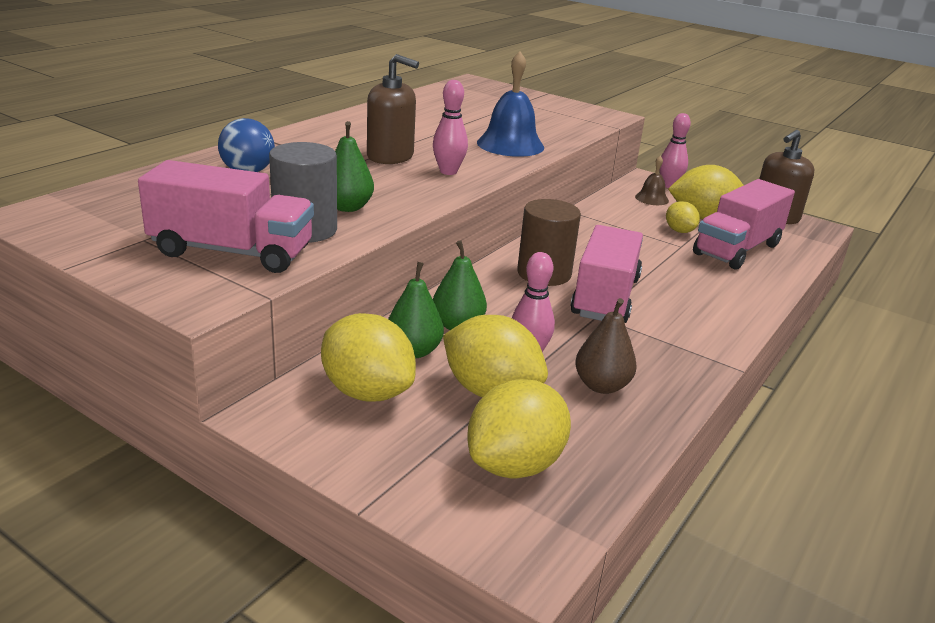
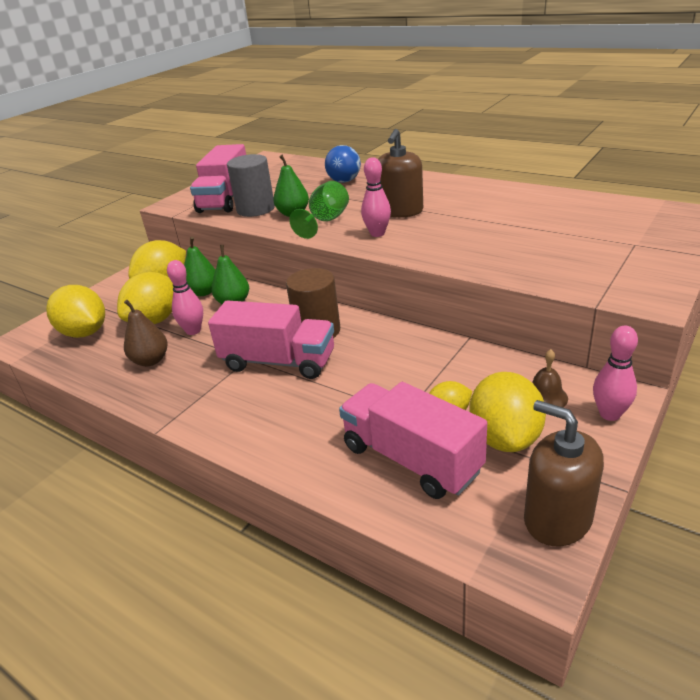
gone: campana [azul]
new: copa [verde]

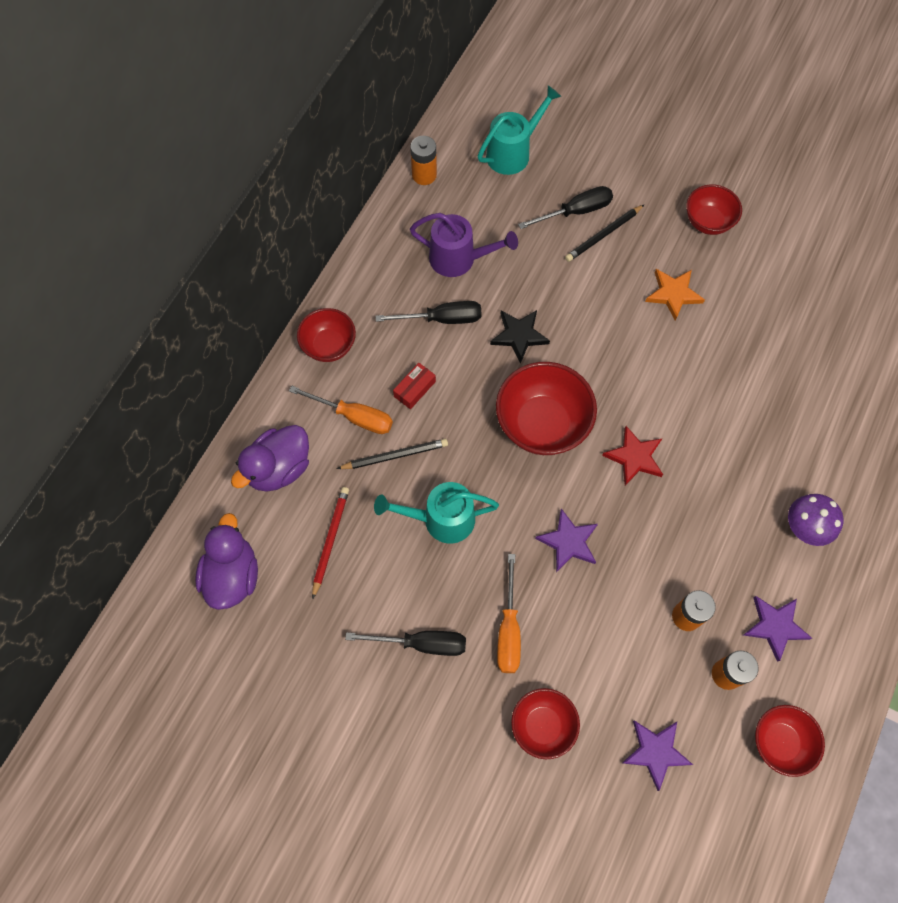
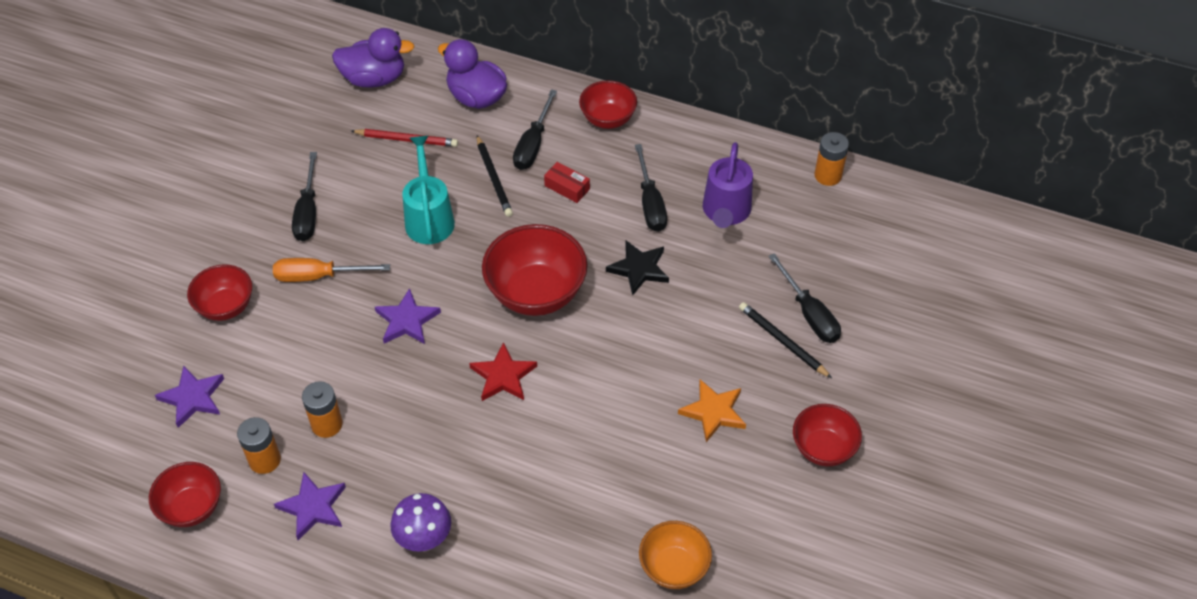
gone: regadera [turquesa] (no. 2 from left)
new: cuenco [naranja]
repainted: destornillador [naranja] (no. 1 from left) to destornillador [negro] (no. 2 from left)

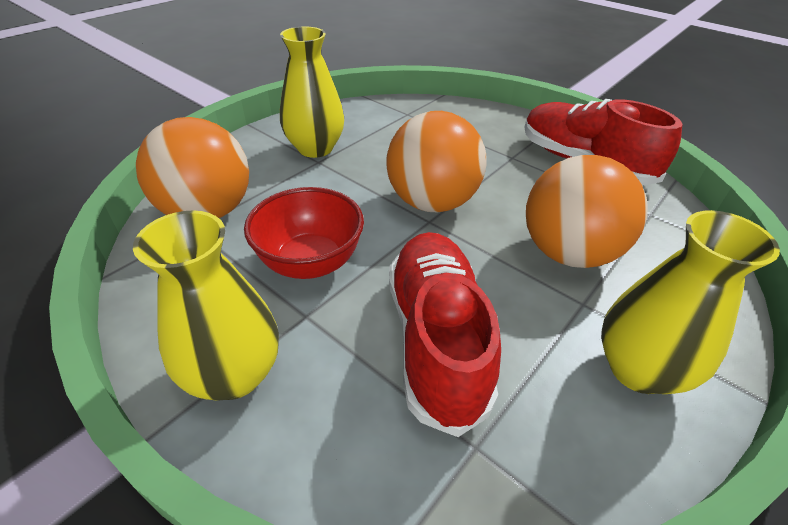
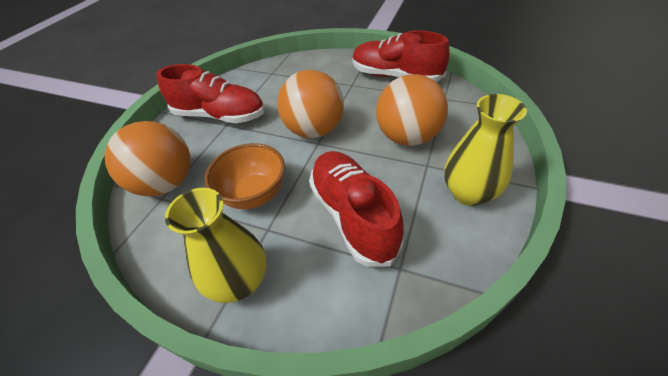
swapped: florero [amarillo] (no. 2 from left) to zapato [rojo] (no. 1 from left)
repainted: cuenco [rojo] to cuenco [naranja]

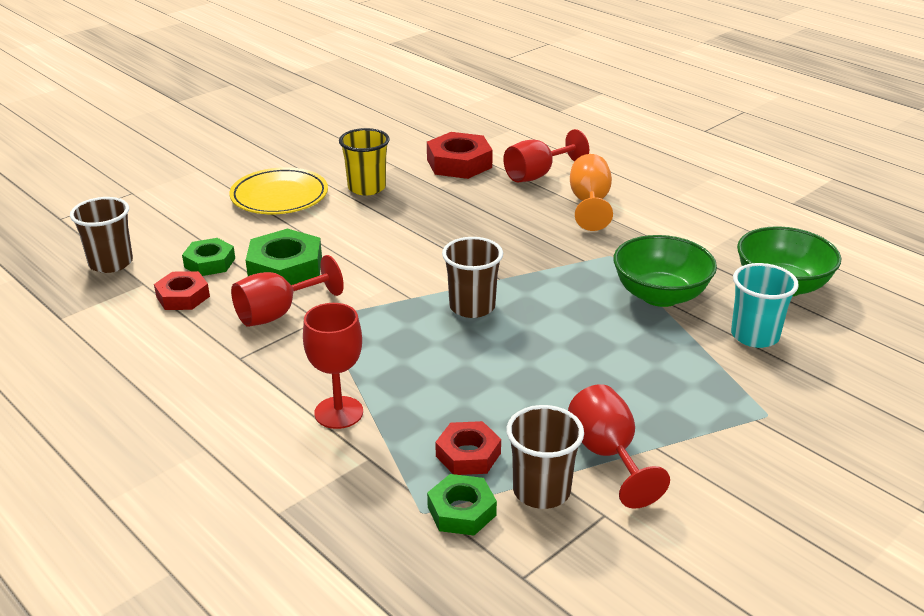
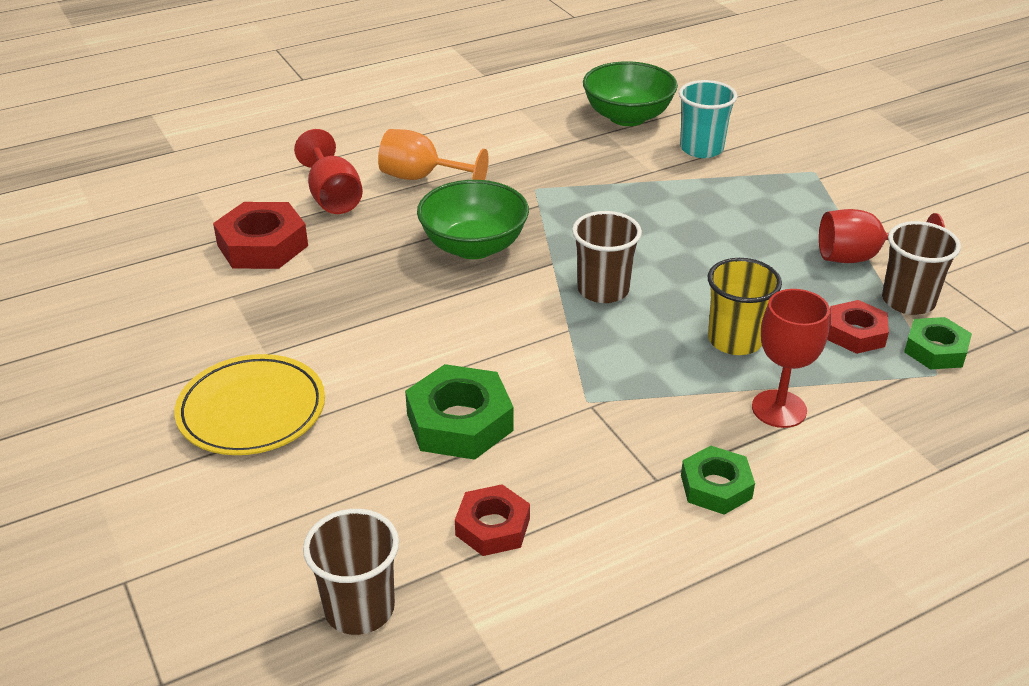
gone: copa [rojo] (no. 1 from left)
shifted: vaso [amarillo]; cuenco [verde] (no. 1 from left); tuerca [verde] (no. 1 from left in the first image) to tuerca [verde] (no. 2 from left)

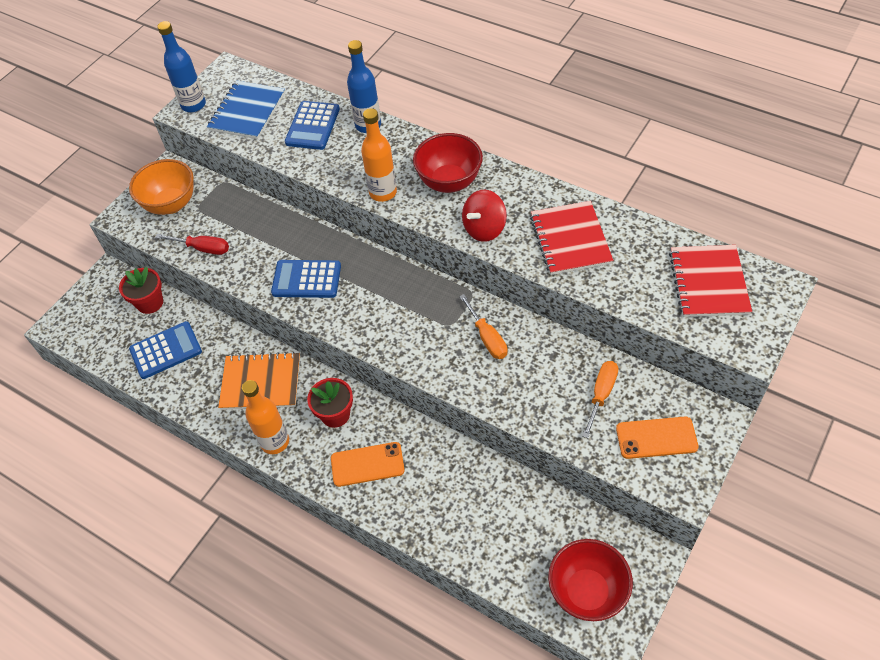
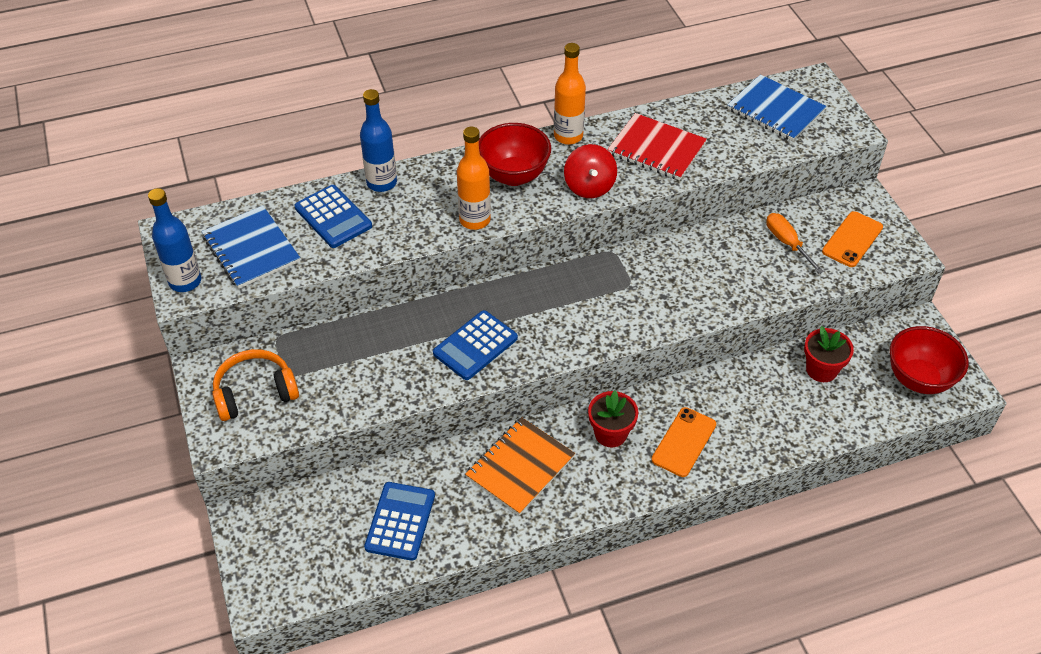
gone: destornillador [rojo]; destornillador [naranja] (no. 1 from left)
shifted: maceta [rojo] (no. 1 from left in the first image) to maceta [rojo] (no. 2 from left); botella [naranja] (no. 1 from left in the first image) to botella [naranja] (no. 2 from left)
swapped: cuenco [naranja] to auriculares [naranja]
repainted: cuaderno [rojo] (no. 2 from left) to cuaderno [azul] (no. 2 from left)

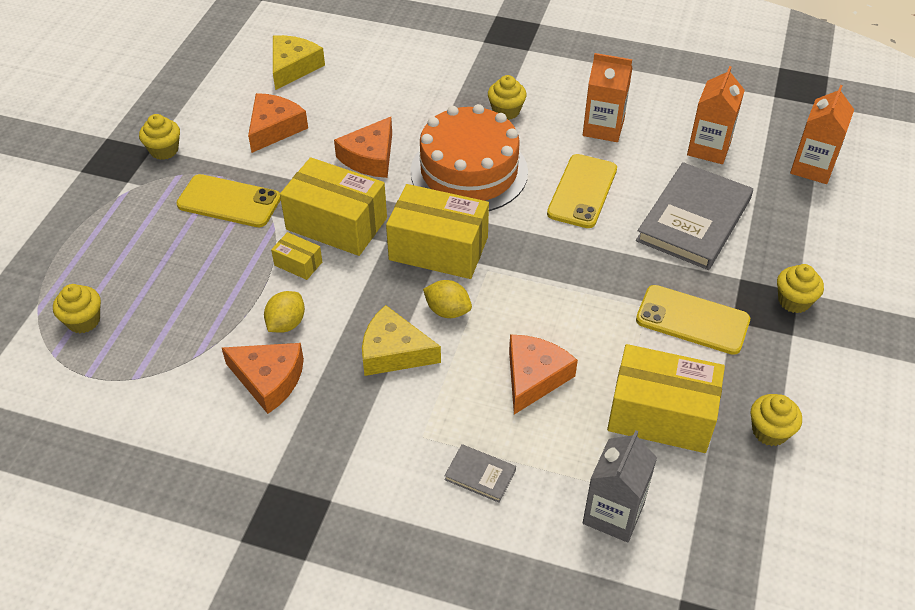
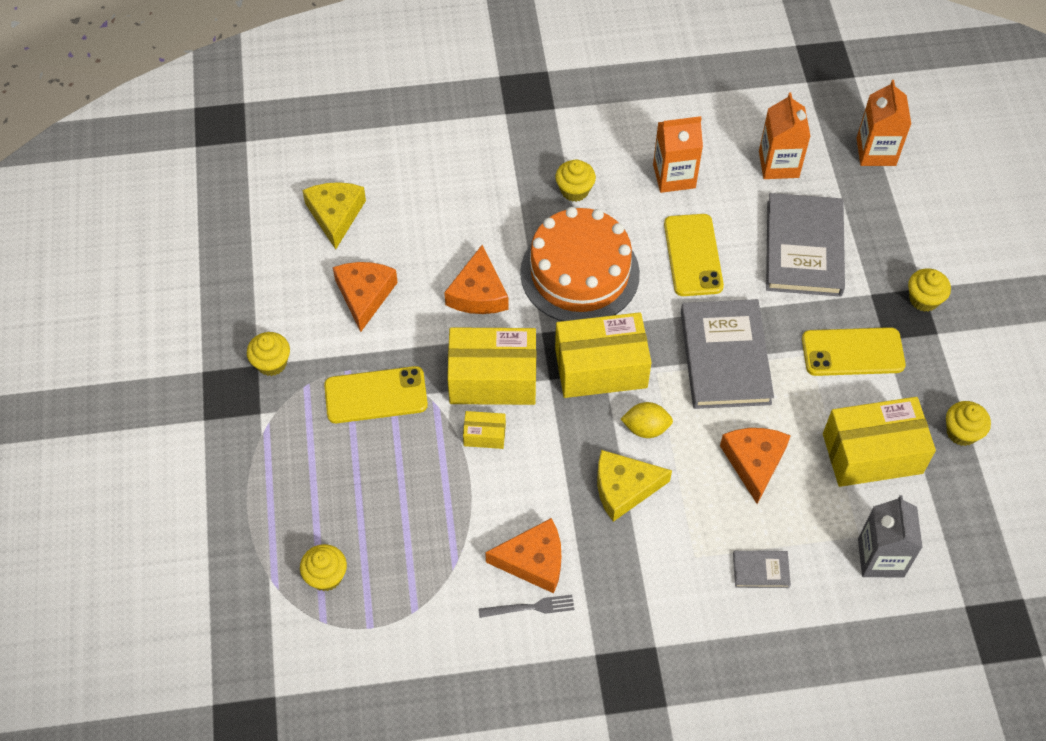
gone: limón [amarillo] (no. 1 from left)
new: libro [gris] (no. 1 from left); tenedor [gris]

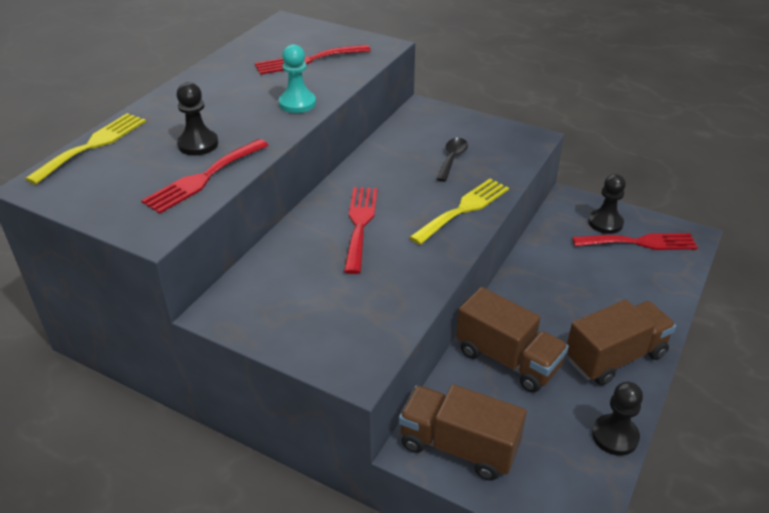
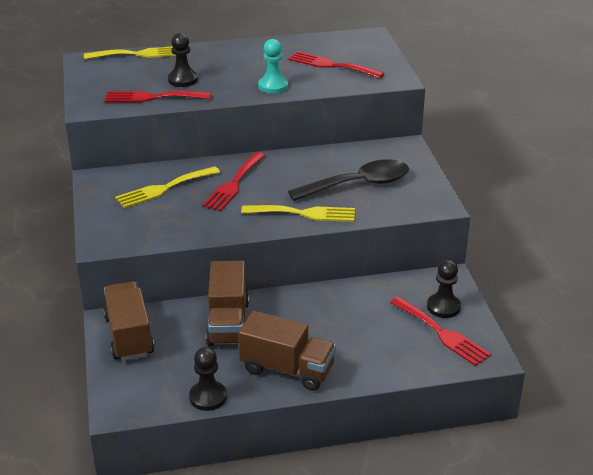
new: tenedor [amarillo] (no. 2 from left)
rotated: tenedor [rojo] (no. 3 from left in the first image) 150 degrees clockwise
scaled: cuchara [negro] x1.93

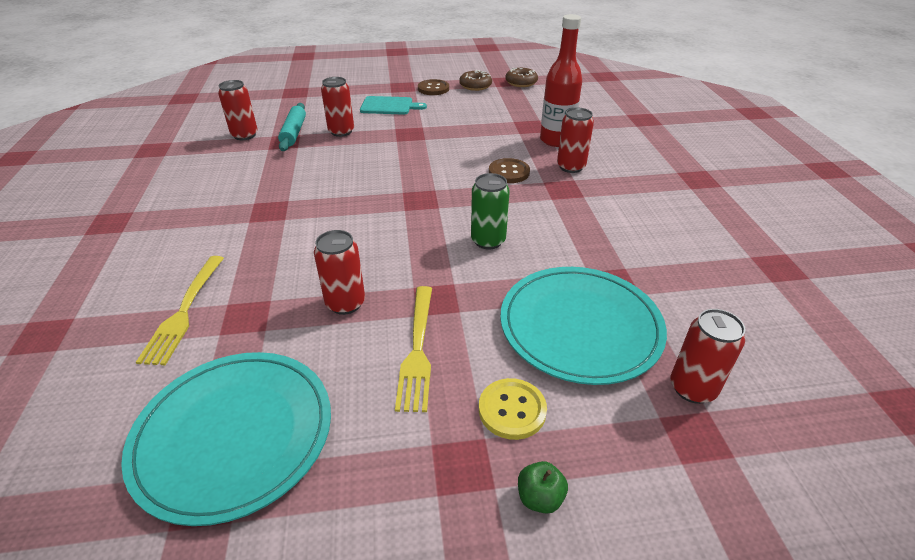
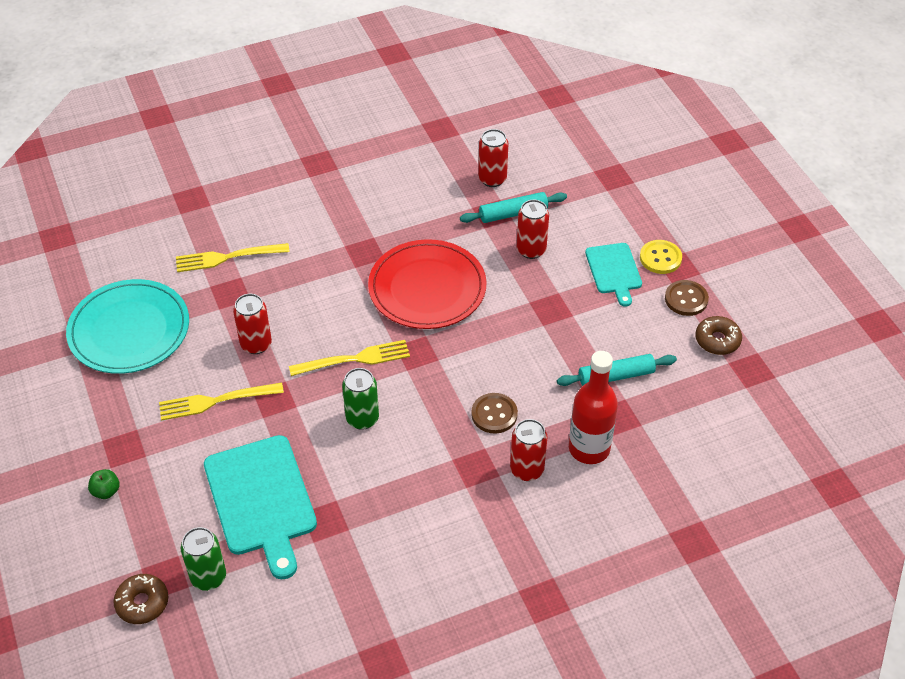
new: plato [rojo]; tenedor [amarillo] (no. 3 from left); rodillo [turquesa] (no. 2 from left)
shifted: rosquilla [marrón] (no. 2 from left in the first image) to rosquilla [marrón] (no. 1 from left); botón [amarillo]
swapped: plato [turquesa] (no. 2 from left) to tabla de cortar [turquesa] (no. 1 from left)
repainted: lata [rojo] (no. 5 from left) to lata [verde] (no. 1 from left)

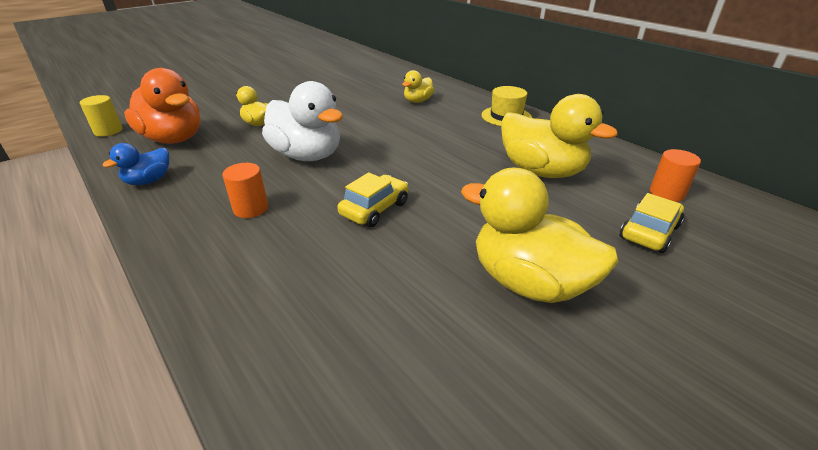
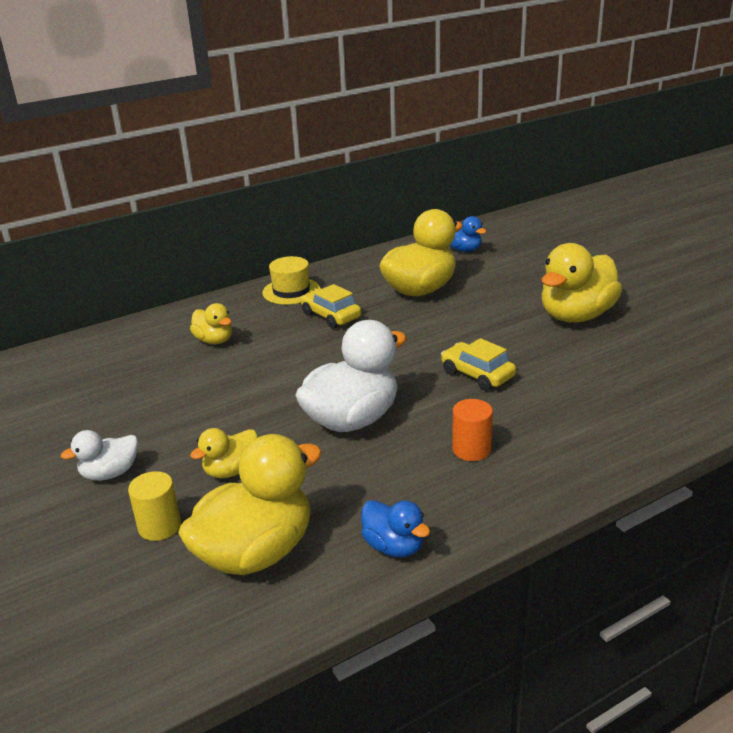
new: pato [blanco] (no. 1 from left)
shifted: cilindro [amarillo]; coche [amarillo] (no. 2 from left in the first image) to coche [amarillo] (no. 1 from left)
swapped: cilindro [naranja] (no. 2 from left) to pato [azul] (no. 2 from left)
repainted: pato [naranja] to pato [amarillo] (no. 3 from left)

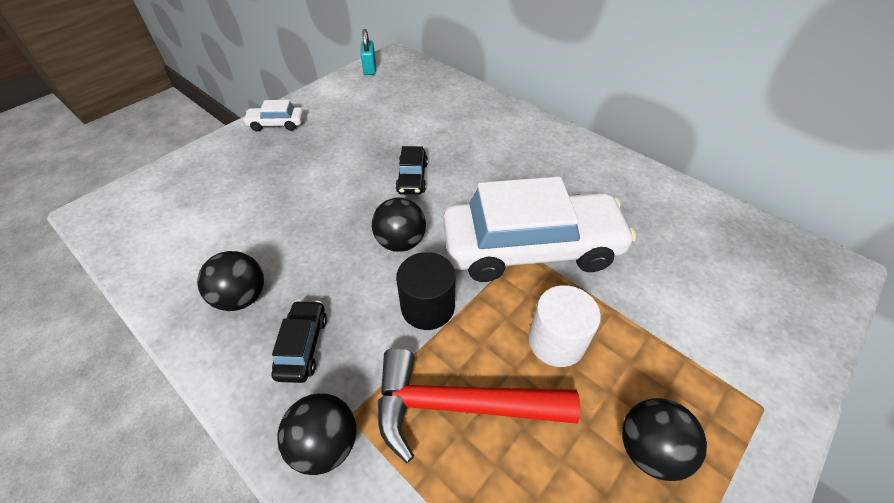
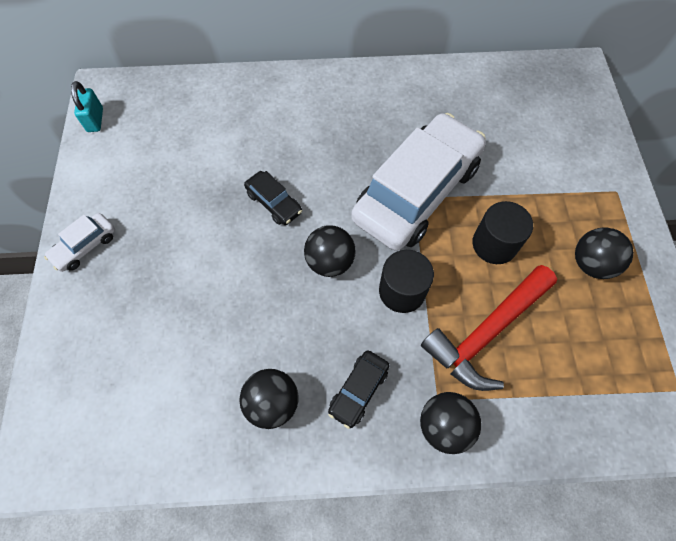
repainted: cilindro [blanco] to cilindro [negro] (no. 2 from left)
rotated: candado [turquesa] 45 degrees clockwise; coche [negro] (no. 1 from left in the first image) 105 degrees counterclockwise

